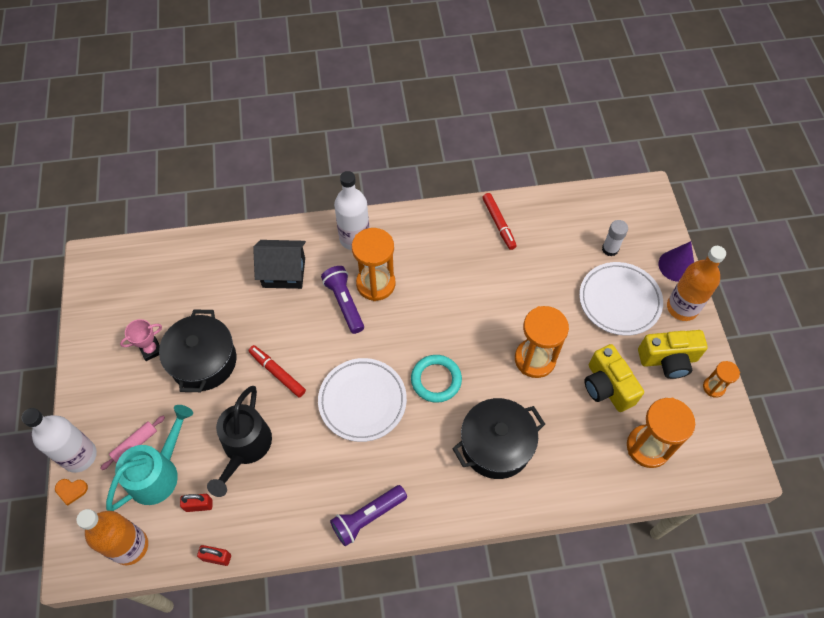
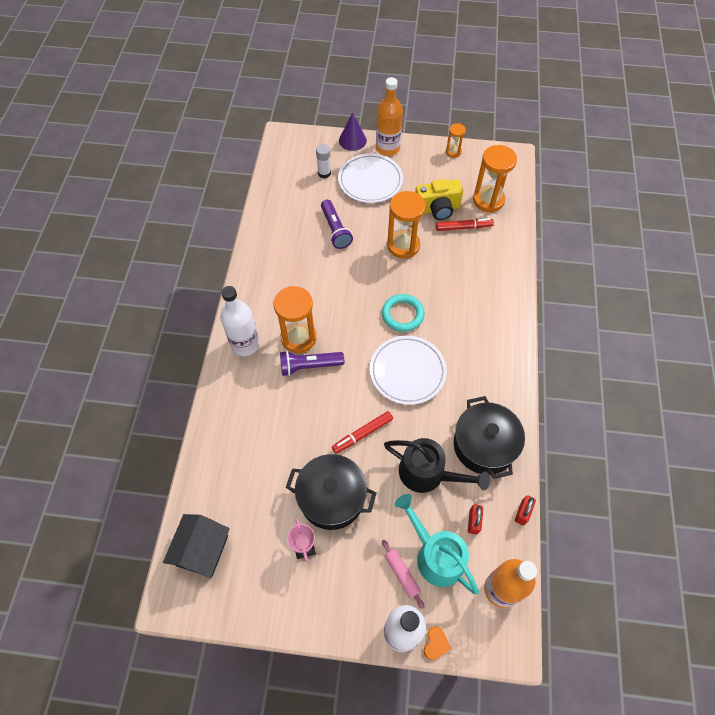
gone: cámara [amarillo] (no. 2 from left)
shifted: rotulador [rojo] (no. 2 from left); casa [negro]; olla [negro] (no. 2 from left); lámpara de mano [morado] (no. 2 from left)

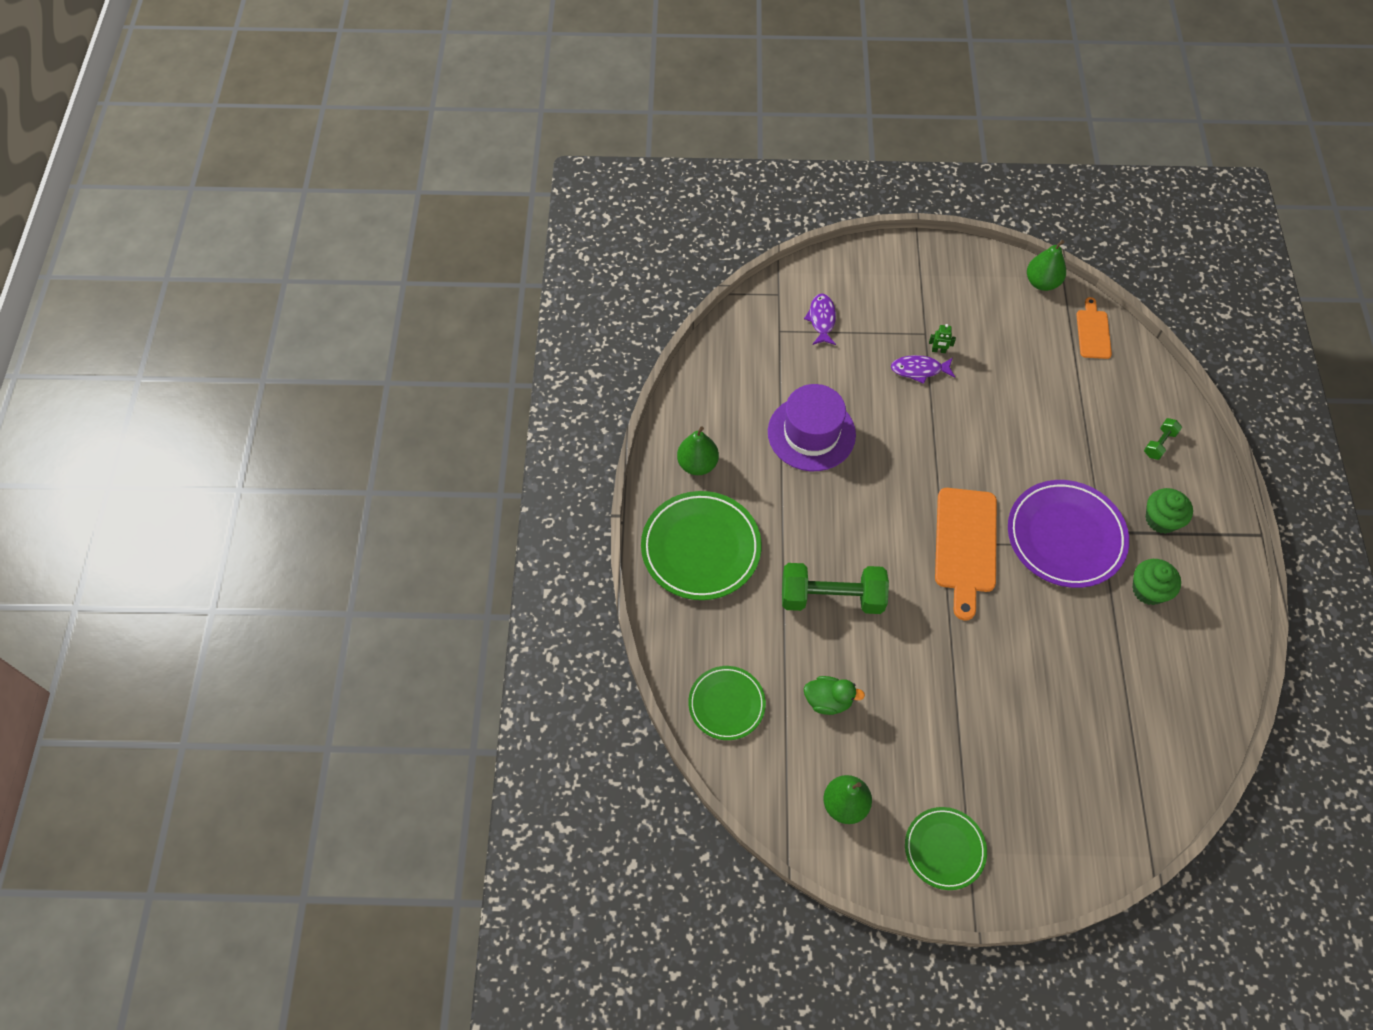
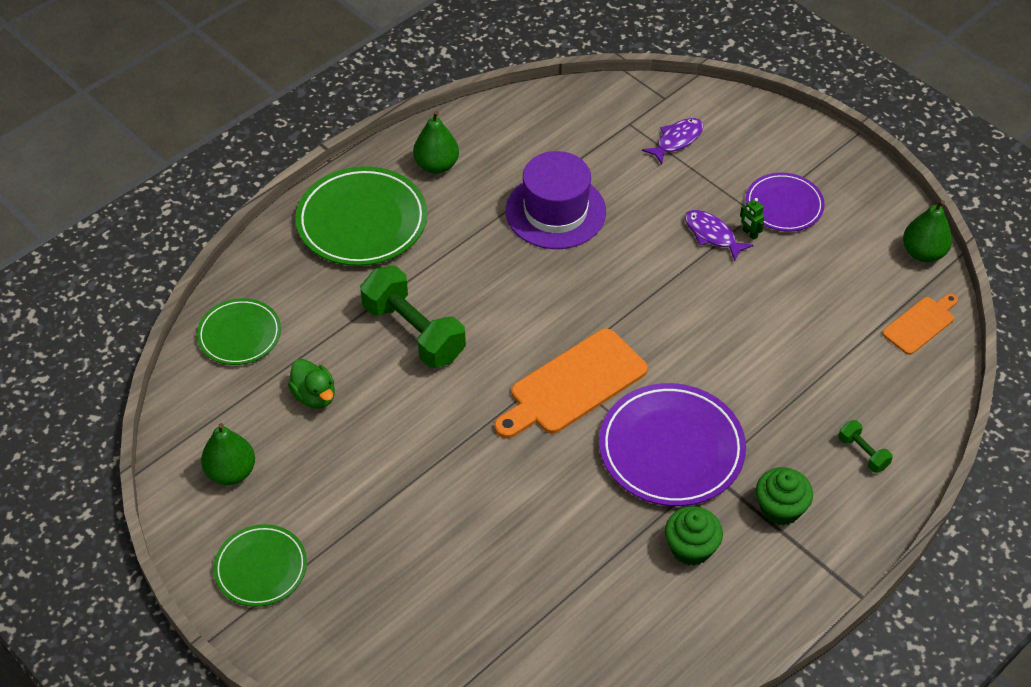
new: plato [morado] (no. 2 from left)
rotated: mancuerna [verde] (no. 2 from left) 60 degrees clockwise

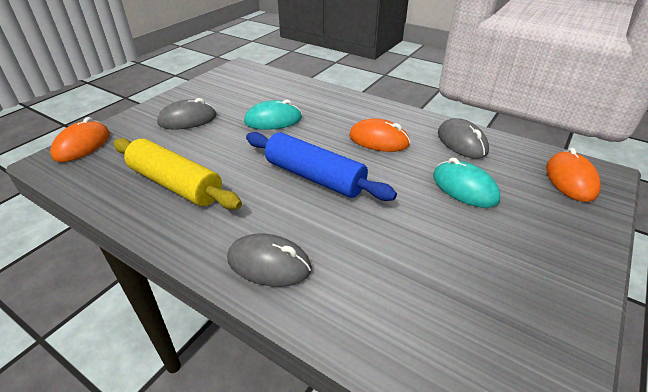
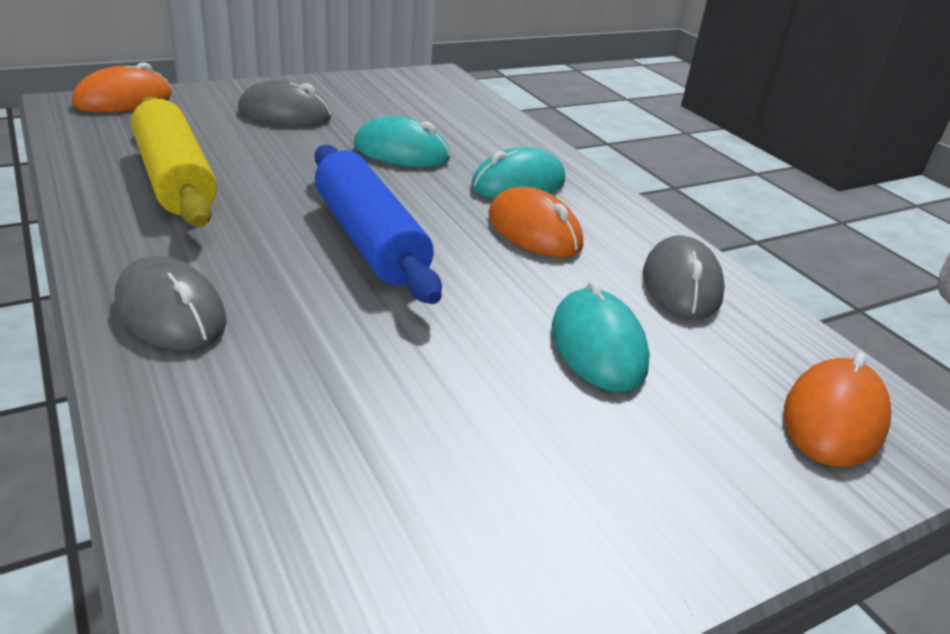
new: ratón [turquesa] (no. 2 from left)

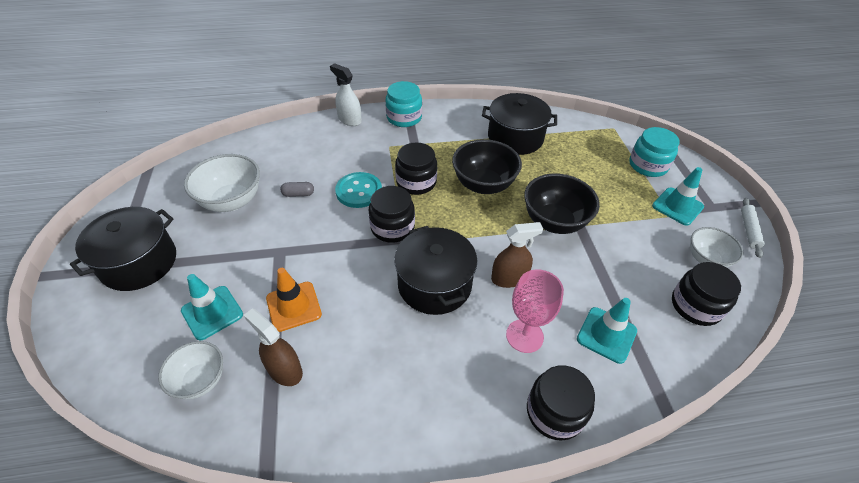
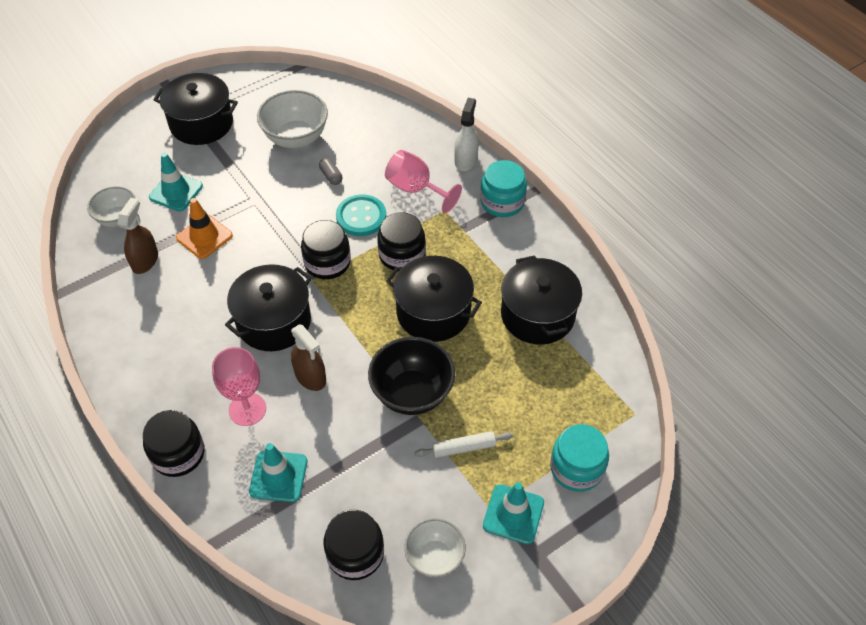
new: copa [rosa] (no. 2 from left)
shifted: rodillo [blanco]
swapped: cuenco [negro] (no. 1 from left) to olla [negro] (no. 3 from left)

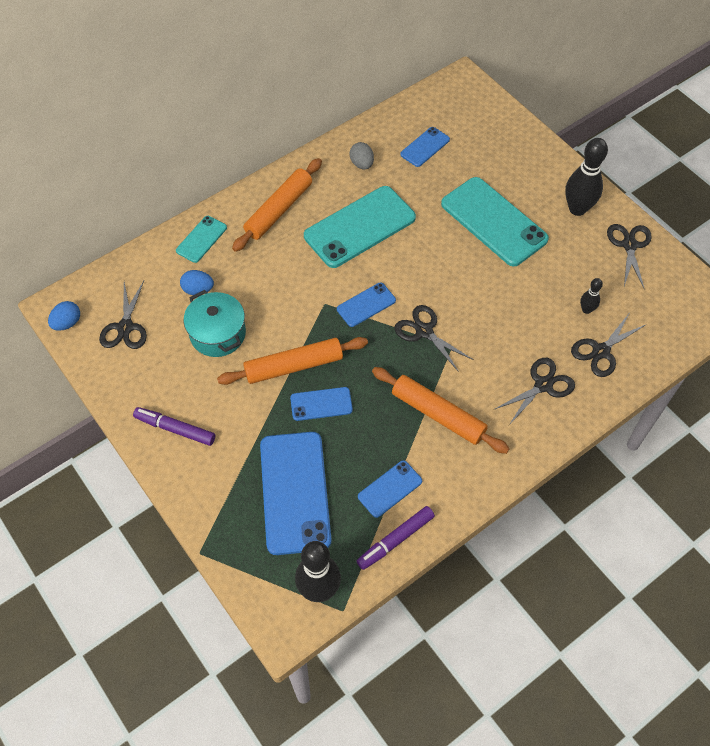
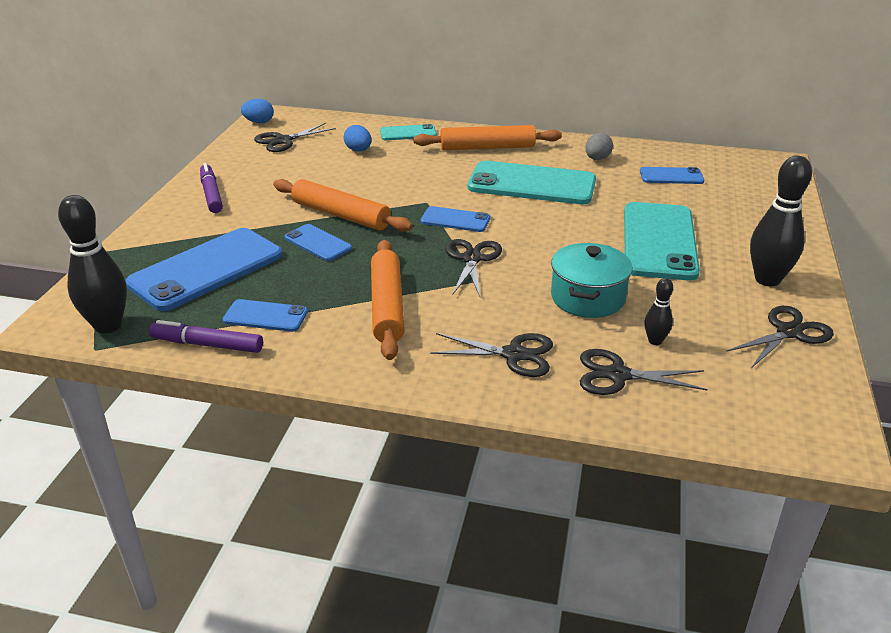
shifted: olla [turquesa]

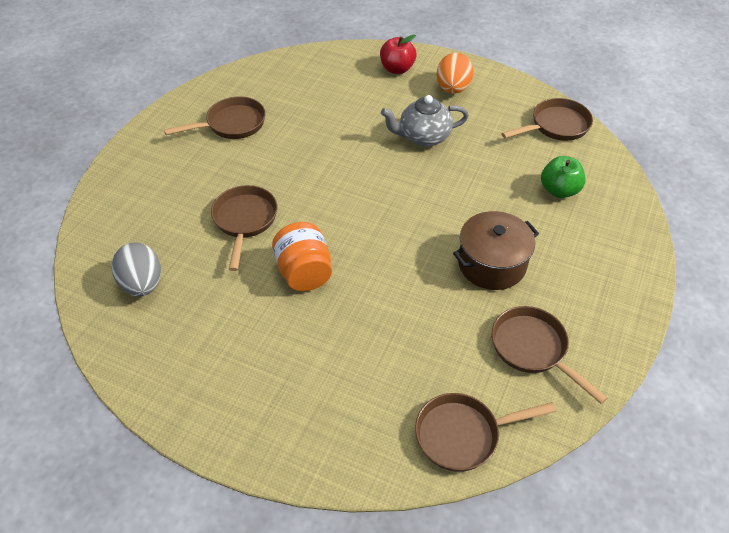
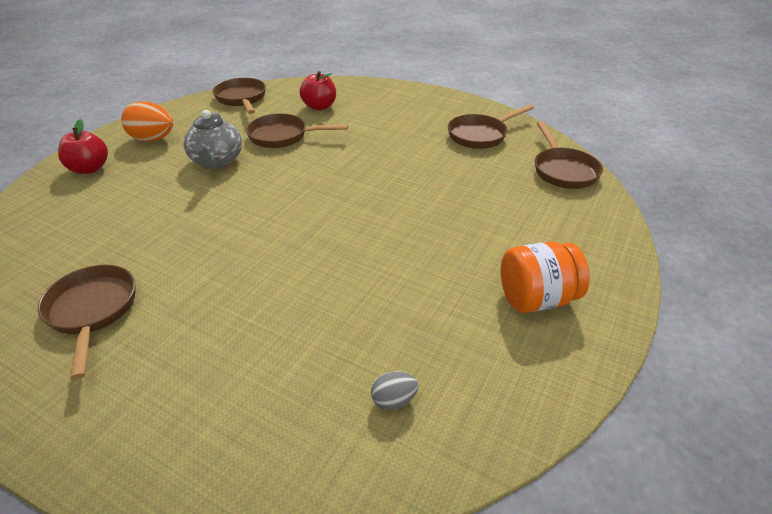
gone: olla [marrón]
shifted: sartén [marrón] (no. 2 from left in the first image) to sartén [marrón] (no. 3 from left); tarro [naranja]
repainted: manzana [verde] to manzana [rojo] (no. 2 from left)
scaled: huevo [gris] x0.53

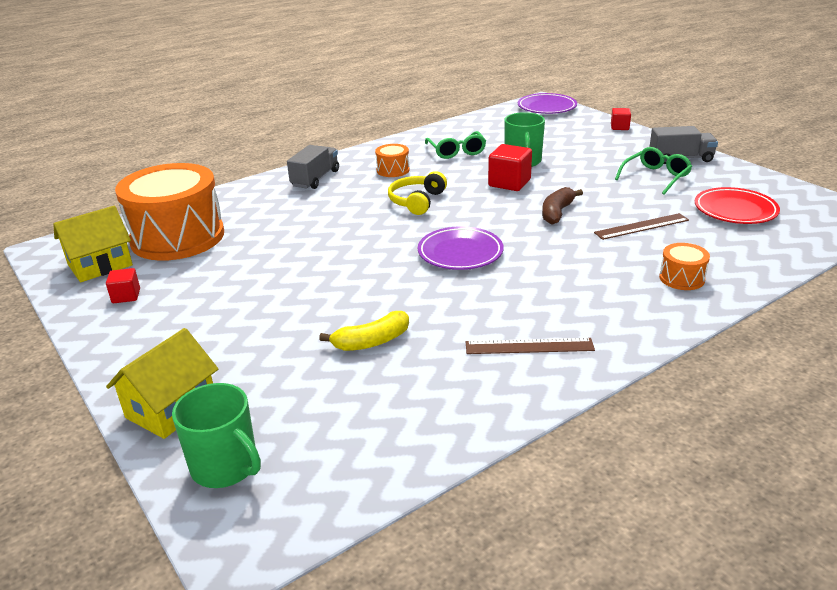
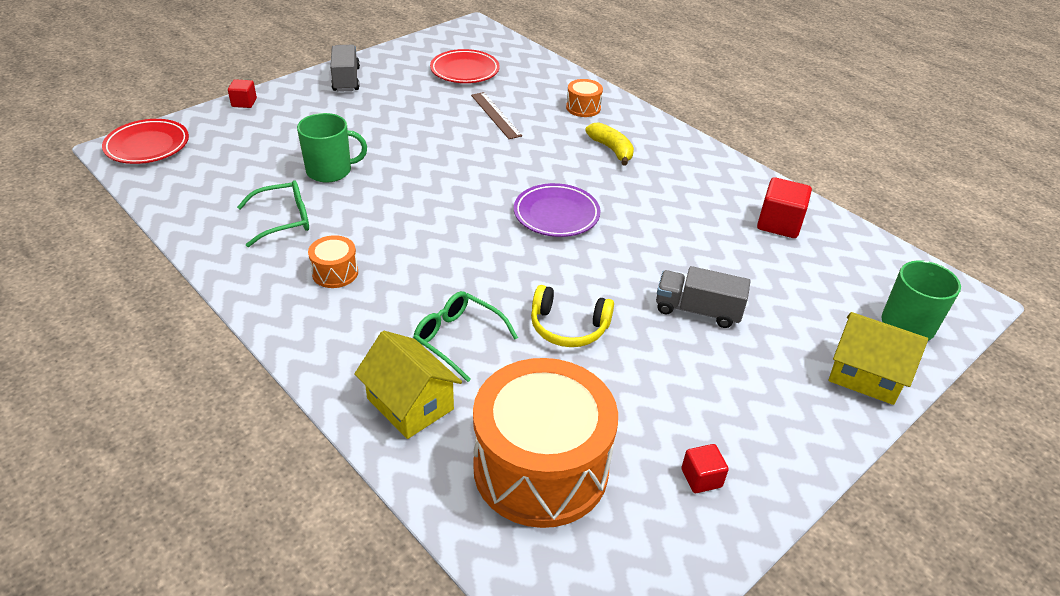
gone: plátano [marrón]; regla [marrón] (no. 1 from left)
shifted: cubo [rojo] (no. 2 from left in the first image) to cubo [rojo] (no. 3 from left); camión [gris] (no. 1 from left in the first image) to camión [gris] (no. 2 from left); gafas [verde] (no. 2 from left); auriculares [amarillo]; casa [amarillo] (no. 1 from left); plátano [amarillo]
repainted: plato [morado] (no. 2 from left) to plato [rojo] (no. 1 from left)

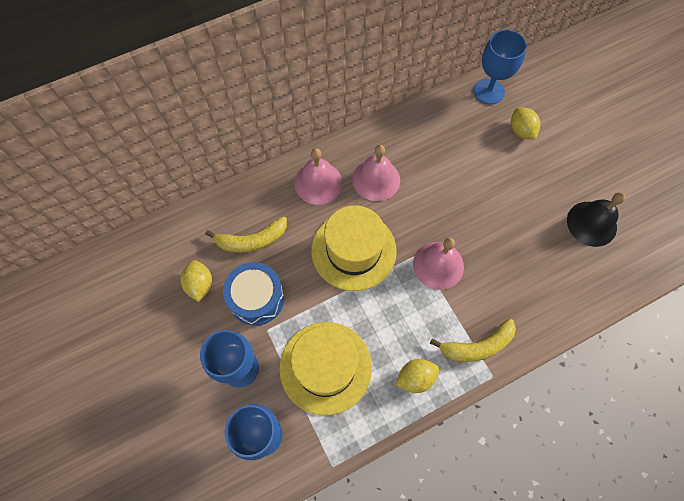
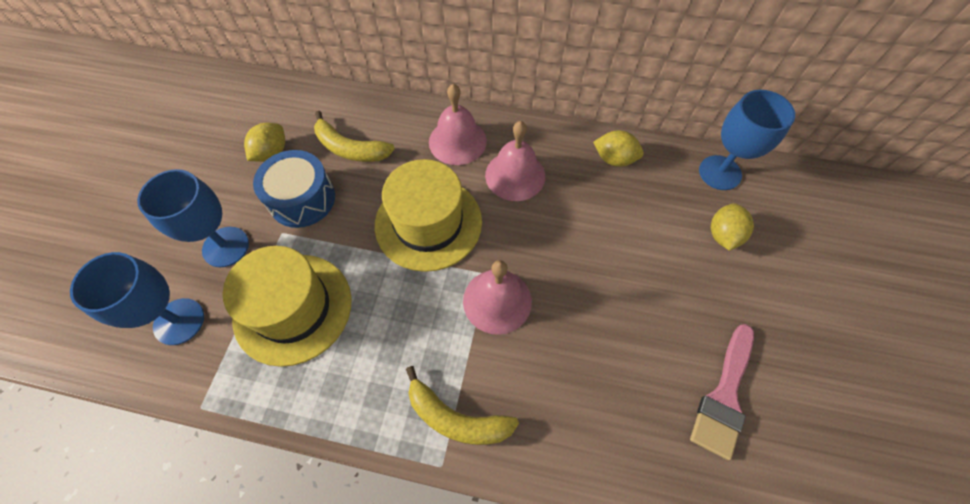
shifted: limón [amarillo] (no. 2 from left)
swapped: campana [negro] to pincel [rosa]

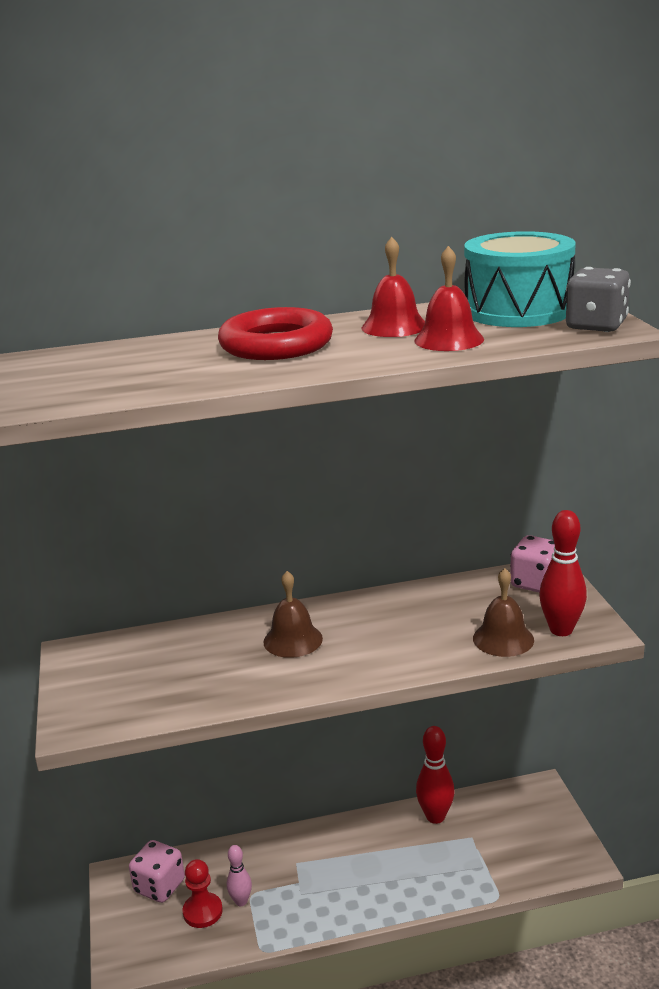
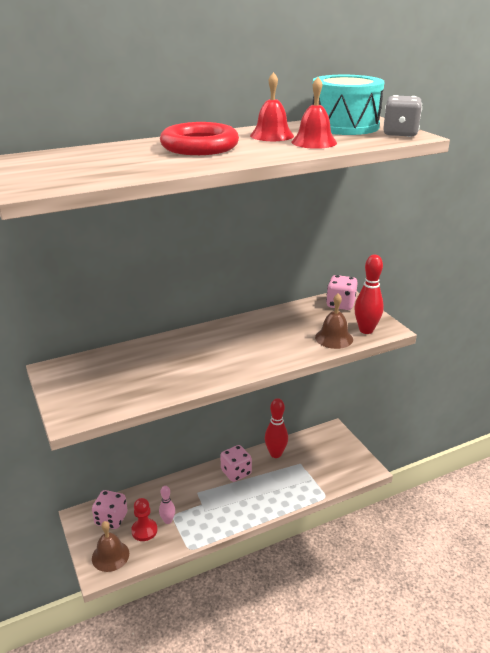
new: dado [rosa] (no. 2 from left)
shifted: campana [marrón] (no. 1 from left)

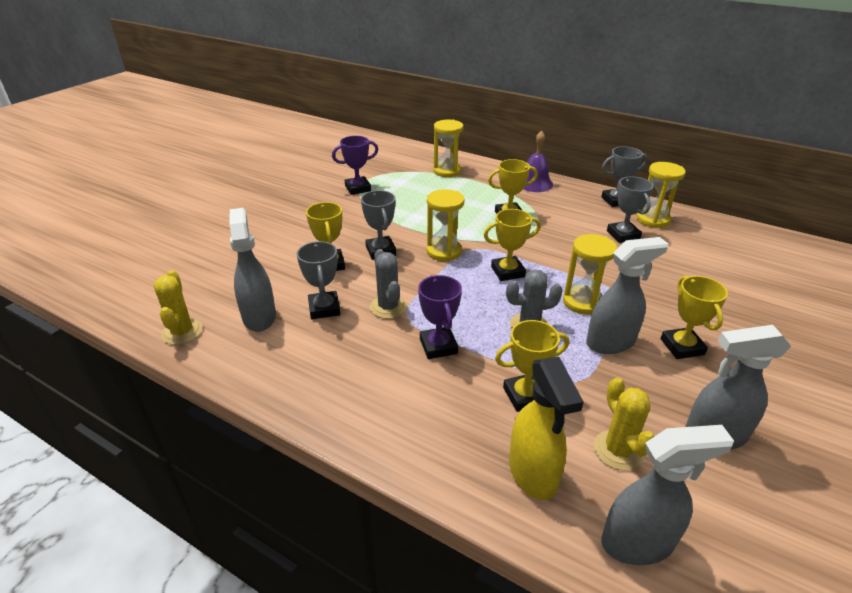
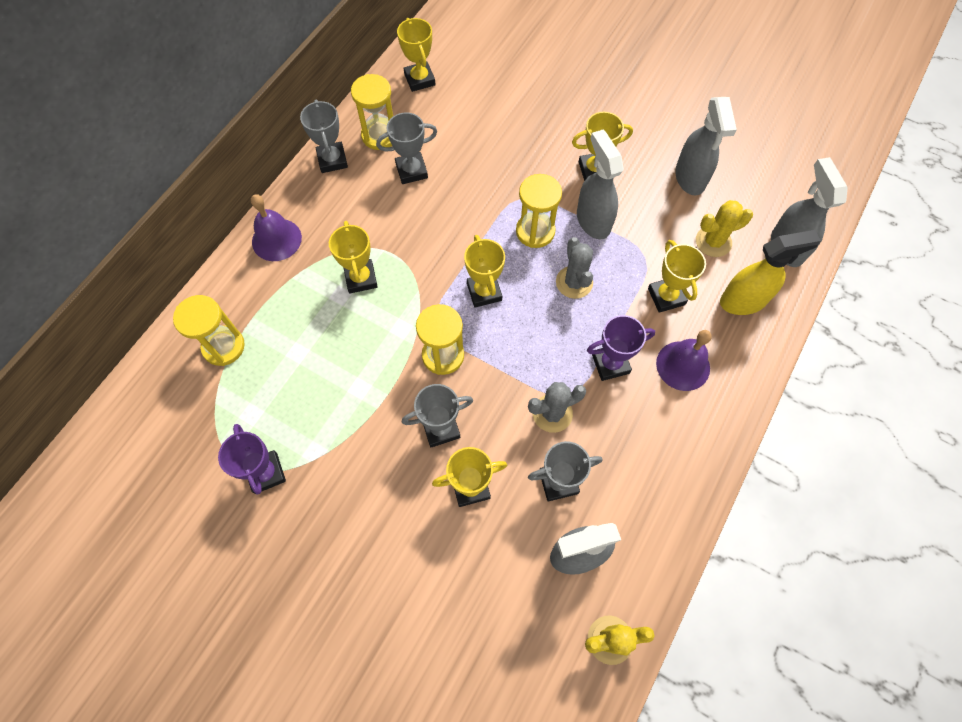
new: trofeo [amarillo] (no. 2 from left); campana [morado] (no. 2 from left)

